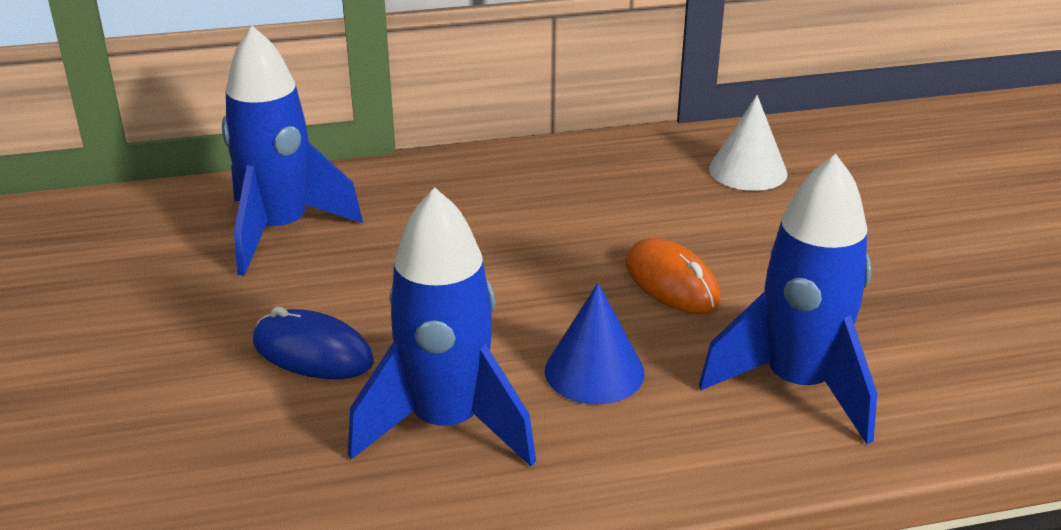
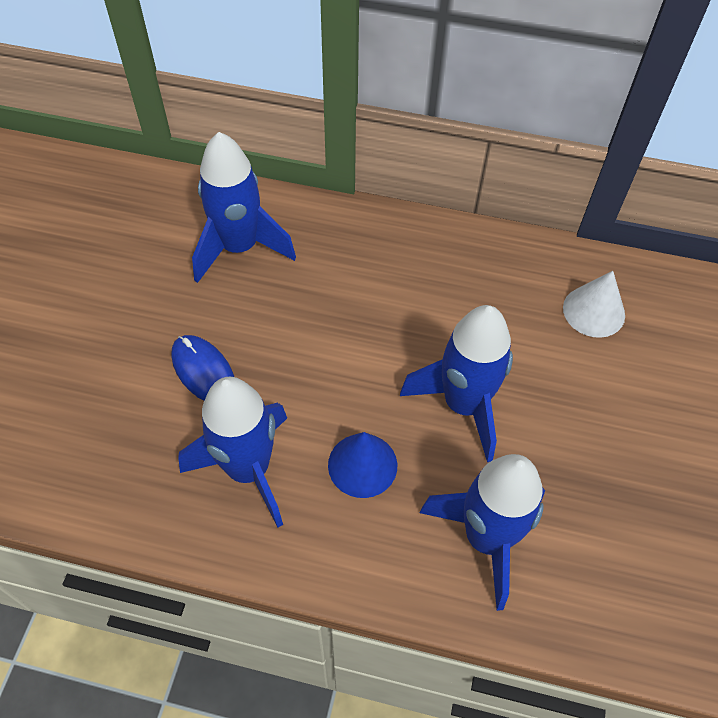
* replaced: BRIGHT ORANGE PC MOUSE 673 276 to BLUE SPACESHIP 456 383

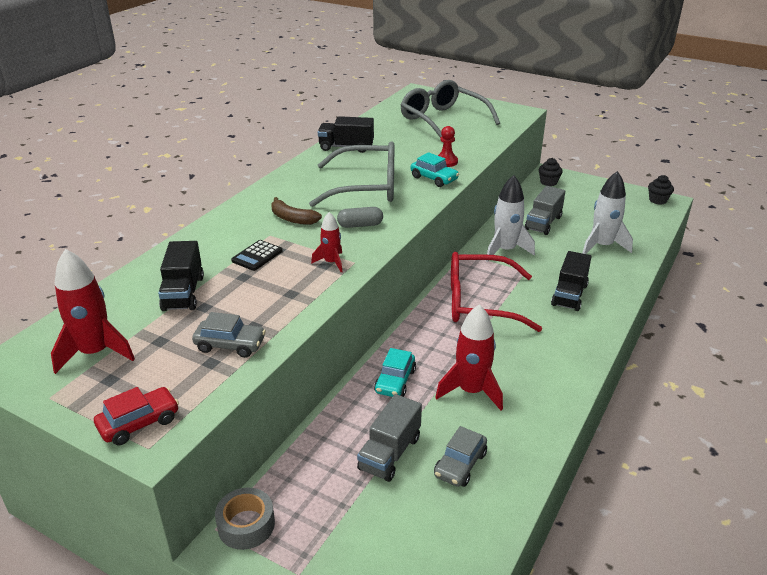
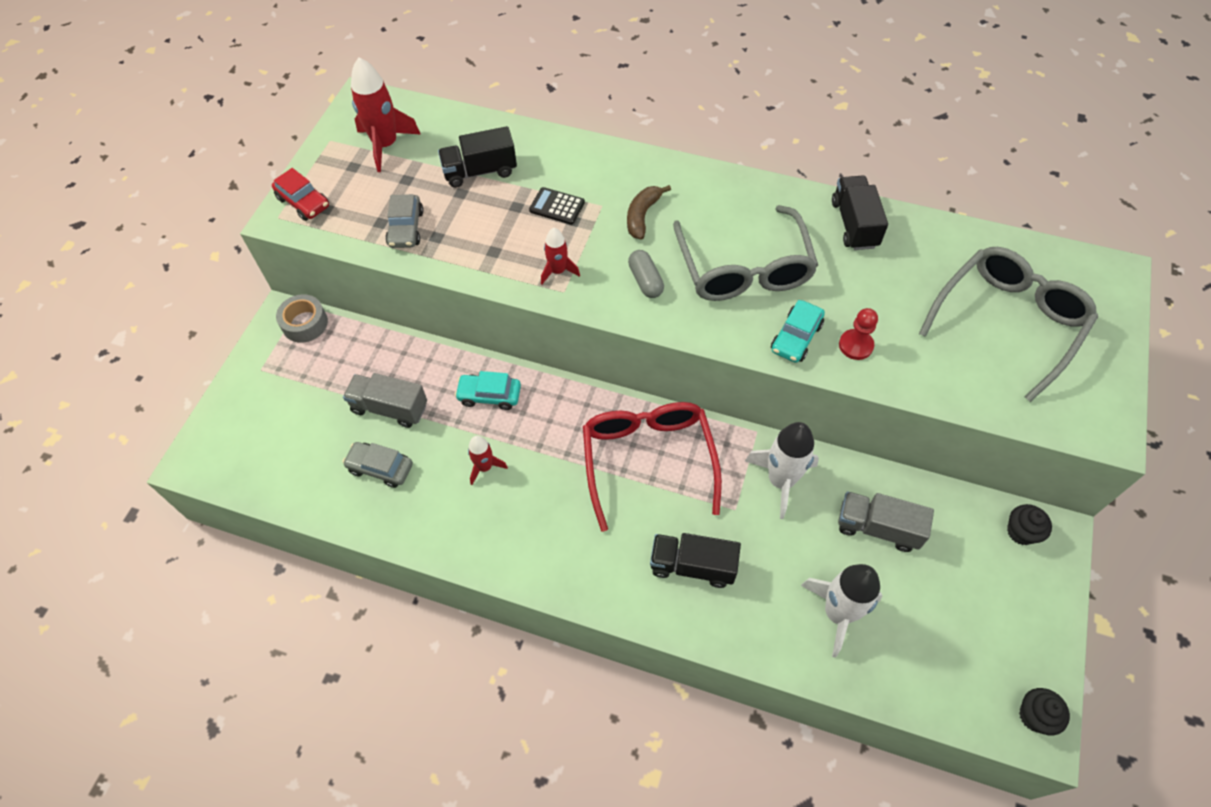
* resized: SCARLET SPACESHIP 469 357 = 488 460 x0.56

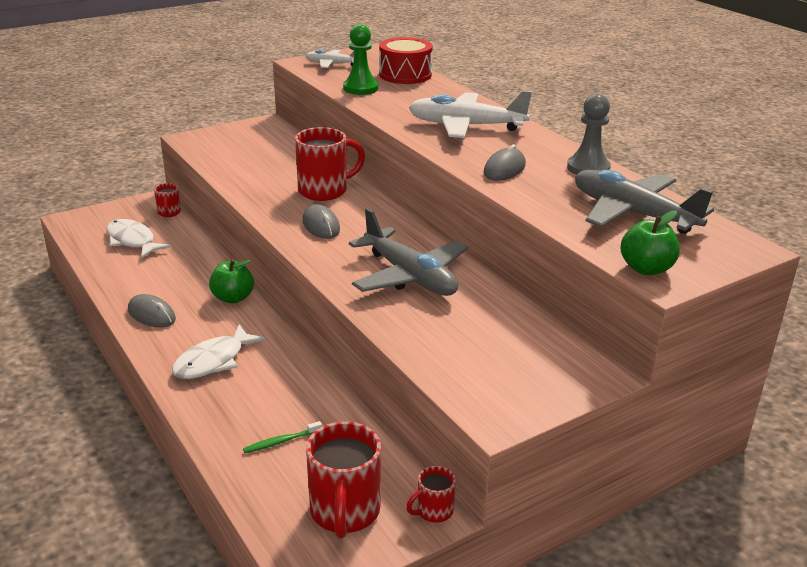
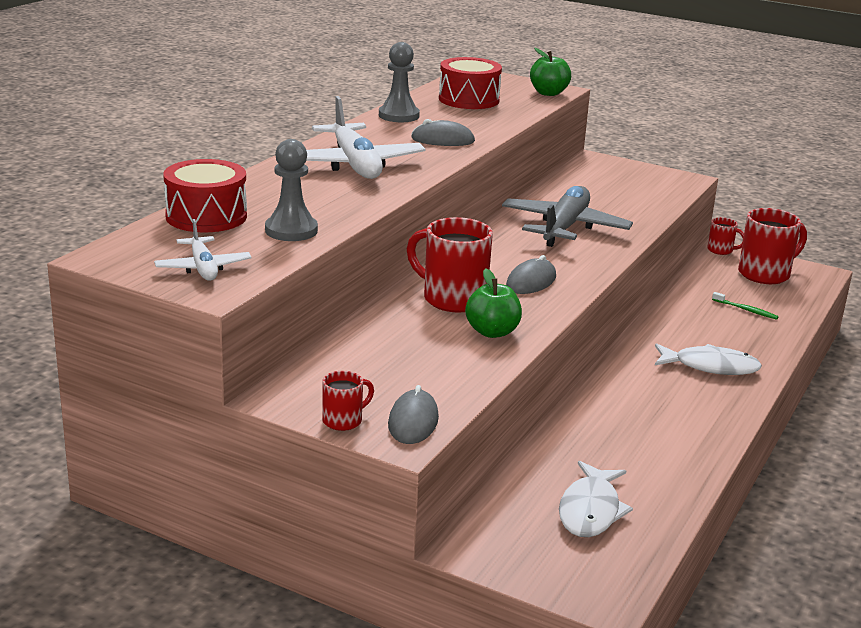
* moved: GRAY PC MOUSE 152 310 to 413 414
* moved: SCARLET COFFEE MUG 167 200 to 348 401
* moved: GREEN APPLE 231 281 to 493 303
* replaced: GRAY AEROPLANE 644 201 to SCARLET DRUM 470 83
* recoloured: GREEN GAME PAWN 360 59 to GRAY GAME PAWN 291 190

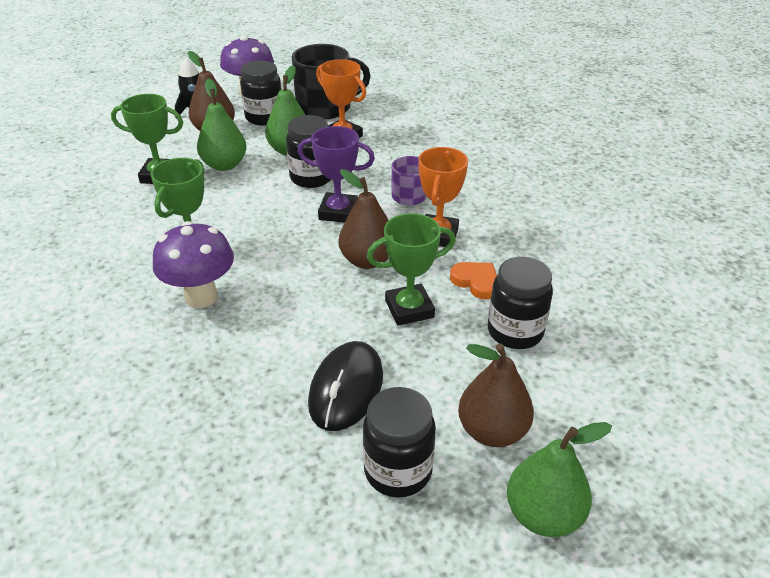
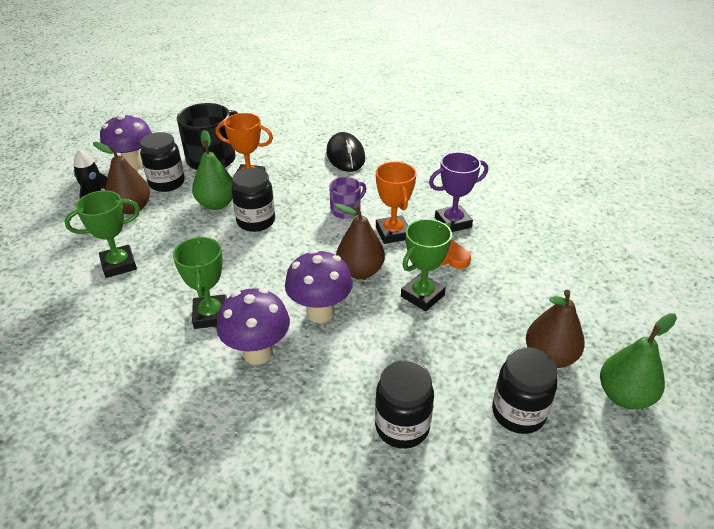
* removed: GREEN PEAR FRUIT 221 124
* added: PURPLE FUNGUS 319 286
* moved: PURPLE TROPHY 336 174 to 458 192
* moved: JET-BLACK PC MOUSE 345 386 to 345 152
* moved: JET-BLACK JAR 520 303 to 404 405

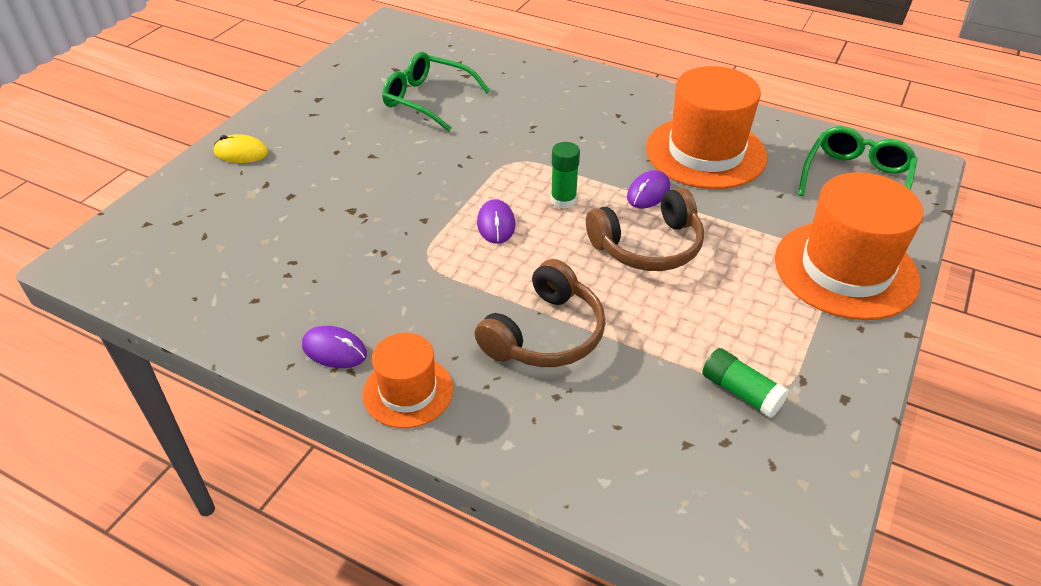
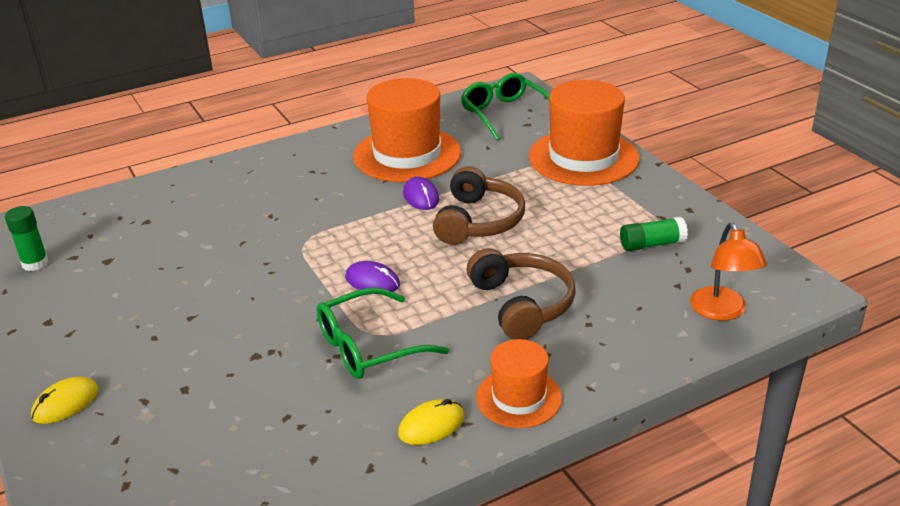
* added: BRIGHT ORANGE DESK LAMP 728 272
* moved: GREEN GLASSES 436 92 to 383 333
* moved: GREEN GLUE 565 175 to 27 238
* recoloured: PURPLE PC MOUSE 334 347 to YELLOW PC MOUSE 431 422

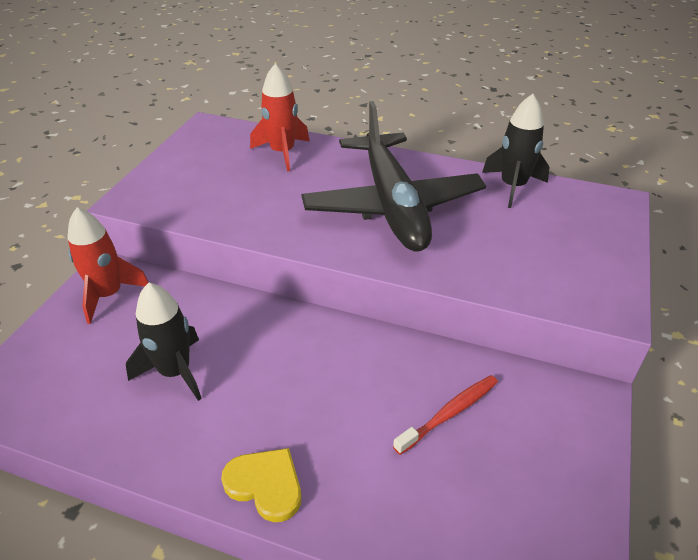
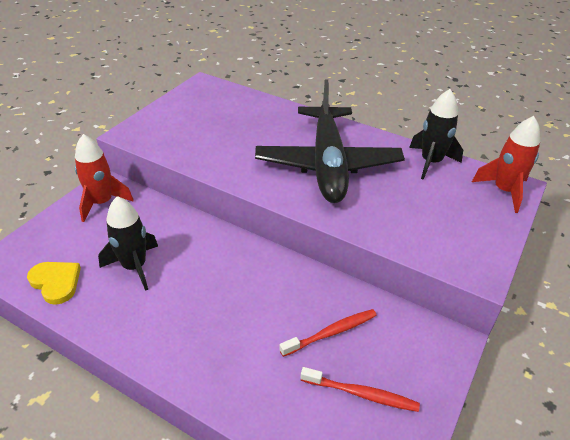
* added: SCARLET TOOTHBRUSH 360 389
* moved: YELLOW HEART 261 485 to 54 283
* moved: SCARLET SPACESHIP 279 117 to 506 164

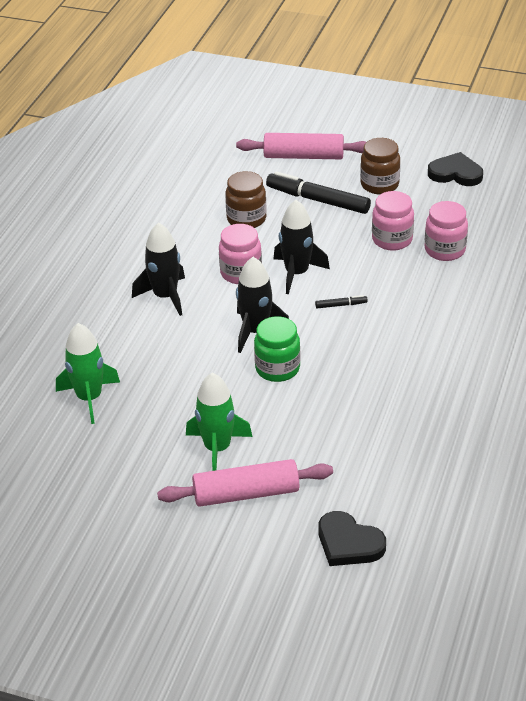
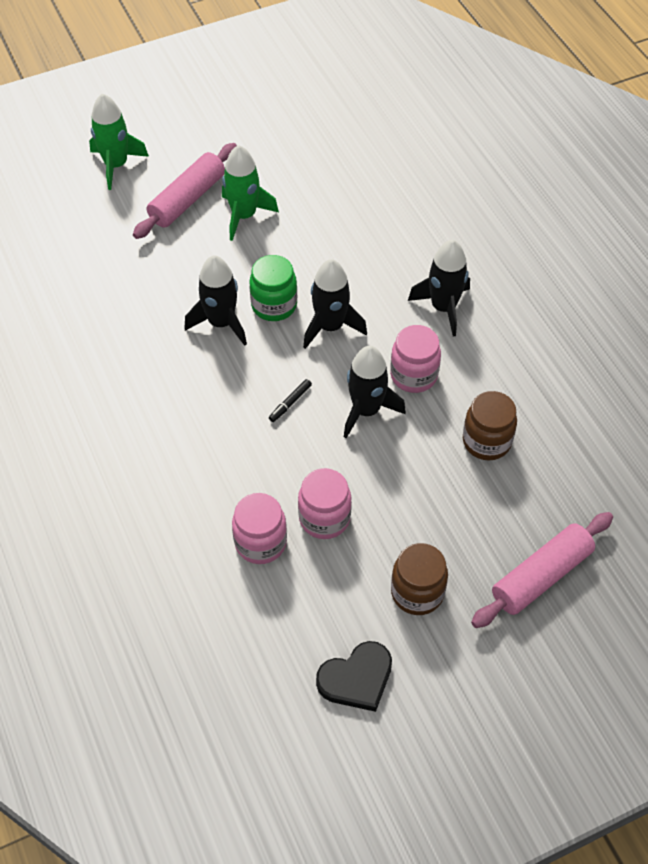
* removed: JET-BLACK FELT PEN 318 192
* removed: JET-BLACK HEART 352 538
* added: JET-BLACK SPACESHIP 215 300
* moved: GREEN SPACESHIP 88 373 to 119 142

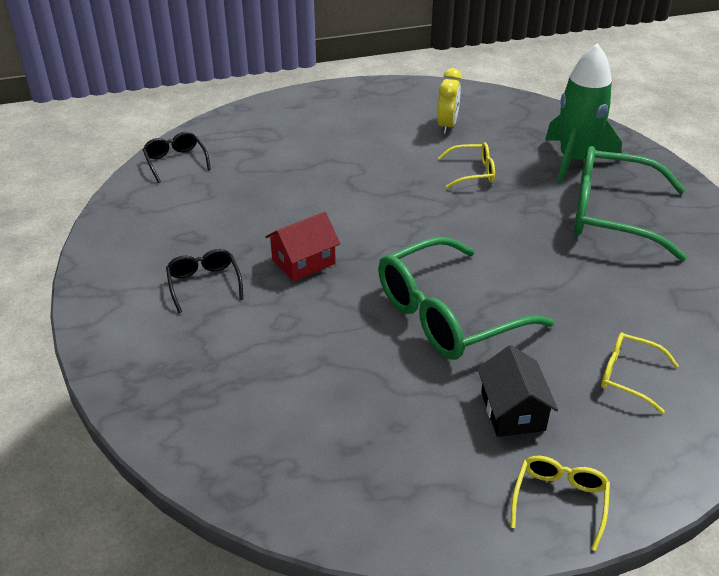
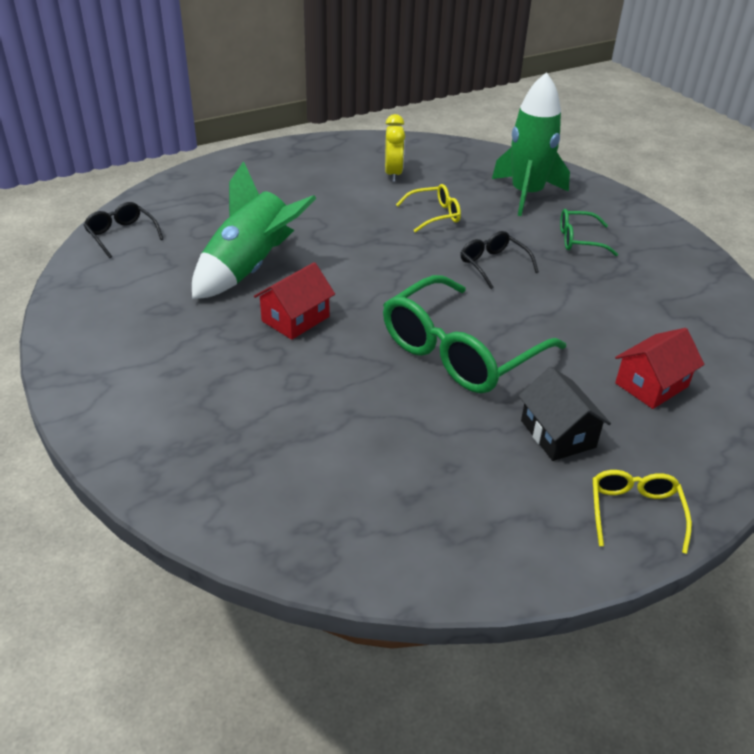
* added: GREEN SPACESHIP 254 230
* moved: JET-BLACK GLASSES 204 281 to 500 260
* replaced: YELLOW GLASSES 640 373 to SCARLET COTTAGE 659 368
* resized: GREEN GLASSES 630 203 = 589 232 x0.48

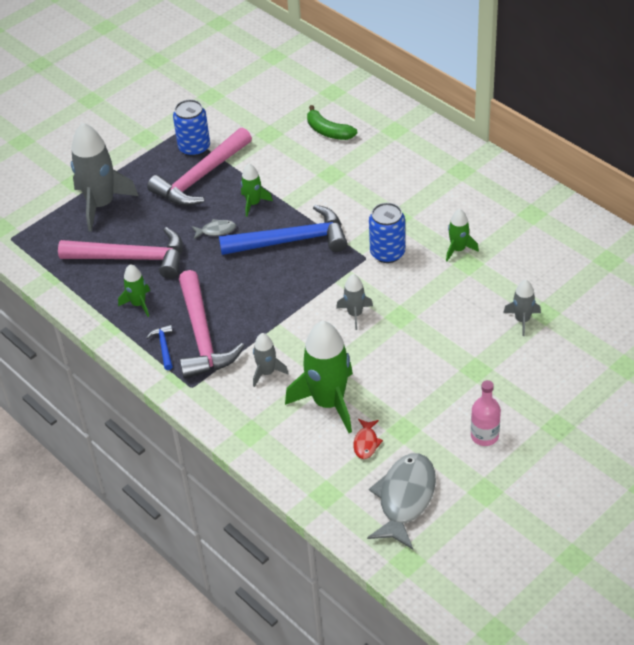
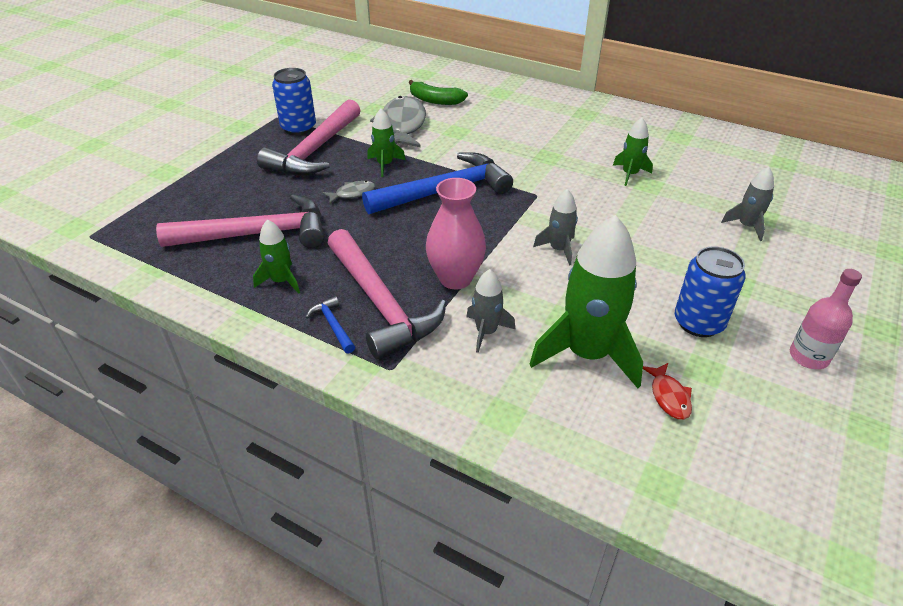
* removed: GRAY SPACESHIP 105 177
* added: PINK VASE 456 233
* moved: GRAY FISH FIGURE 401 501 to 398 121
* moved: BLUE TIN 387 233 to 710 291

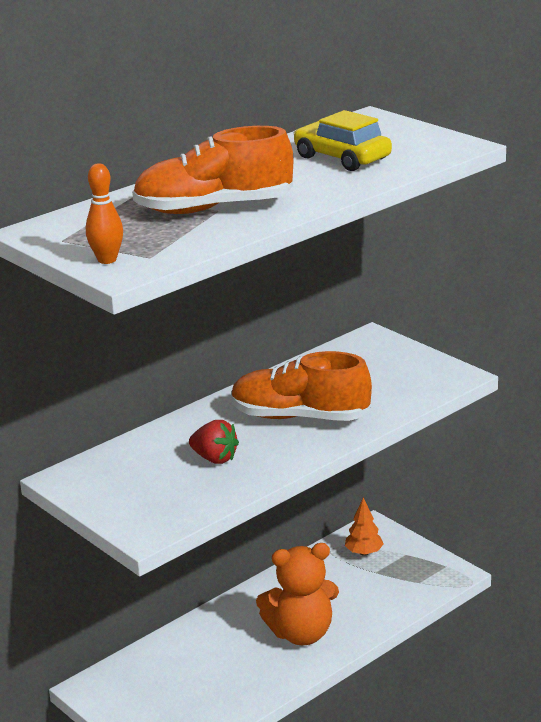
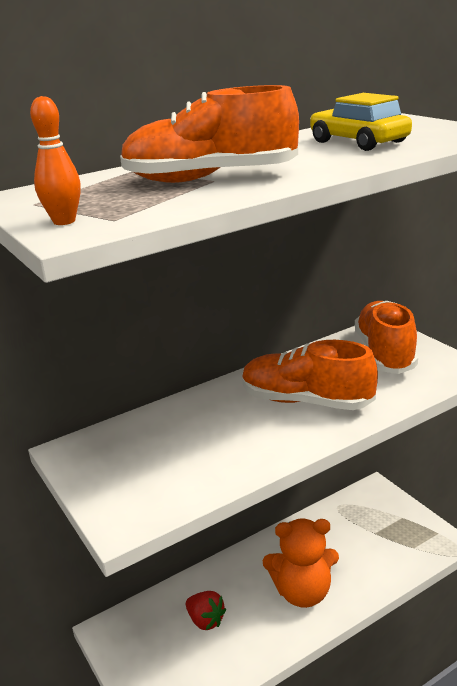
* removed: BRIGHT ORANGE FIR TREE 364 526
* added: BRIGHT ORANGE LACE-UP SHOE 386 337
* moved: SCARLET BERRY 214 442 to 206 610

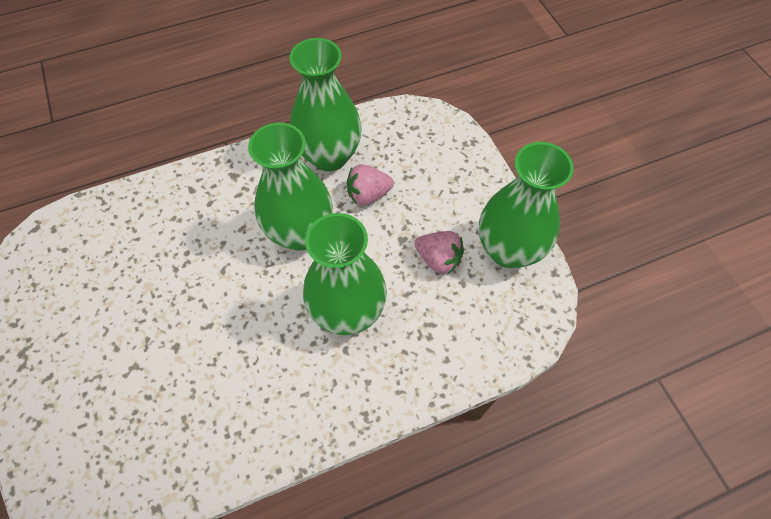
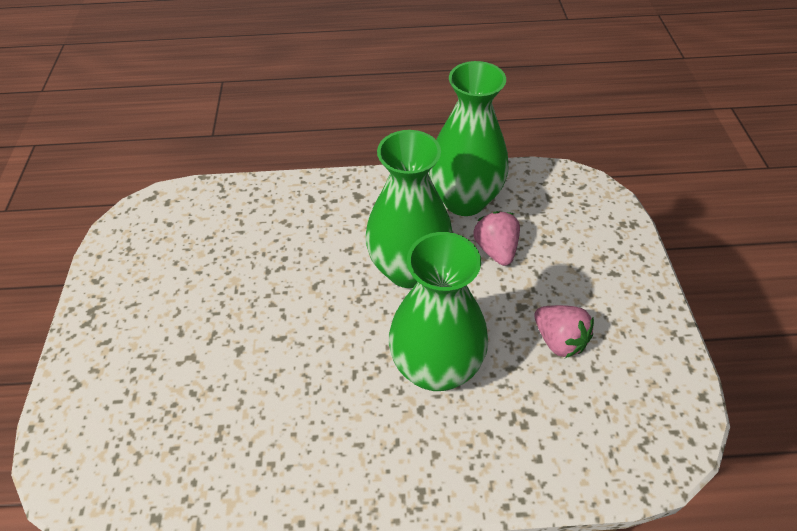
* removed: GREEN VASE 526 205
* turned: PINK BERRY 370 185 = 497 238 75 degrees clockwise

